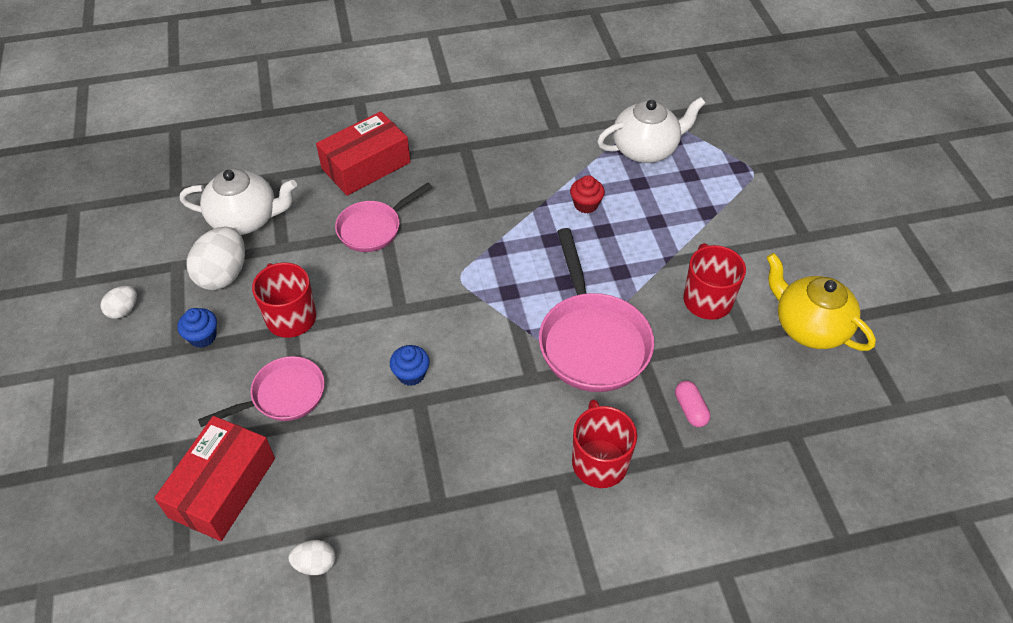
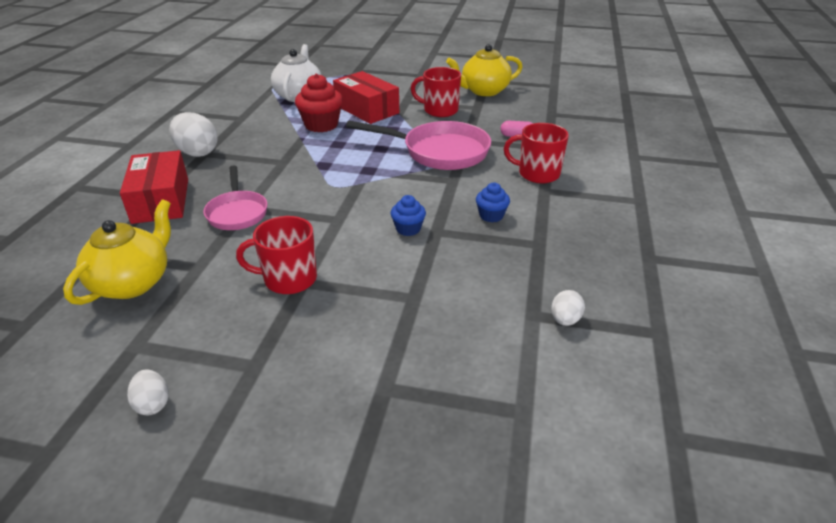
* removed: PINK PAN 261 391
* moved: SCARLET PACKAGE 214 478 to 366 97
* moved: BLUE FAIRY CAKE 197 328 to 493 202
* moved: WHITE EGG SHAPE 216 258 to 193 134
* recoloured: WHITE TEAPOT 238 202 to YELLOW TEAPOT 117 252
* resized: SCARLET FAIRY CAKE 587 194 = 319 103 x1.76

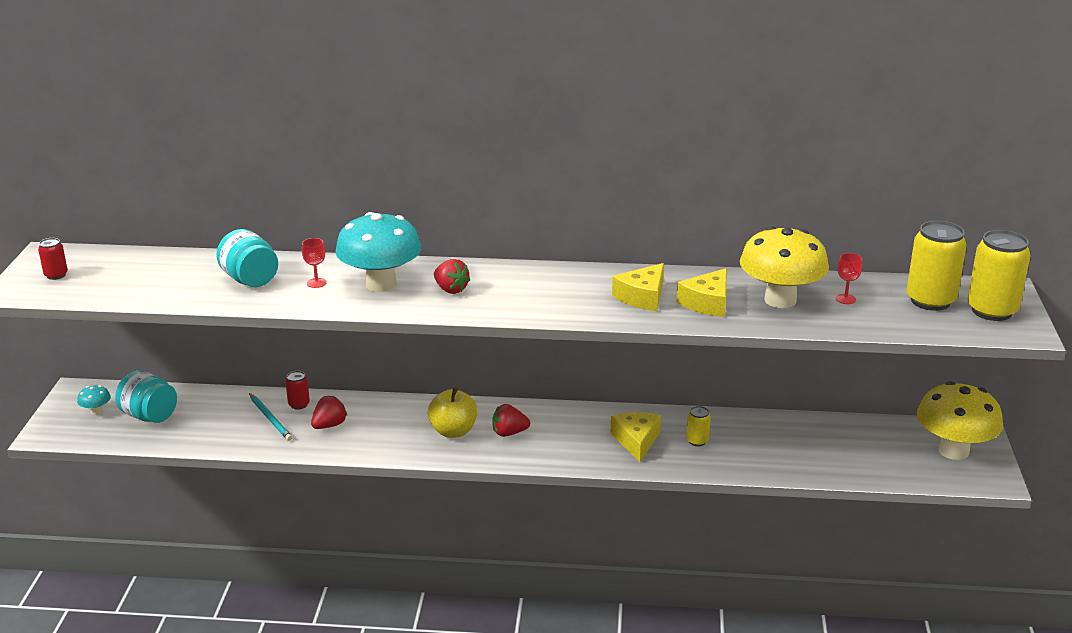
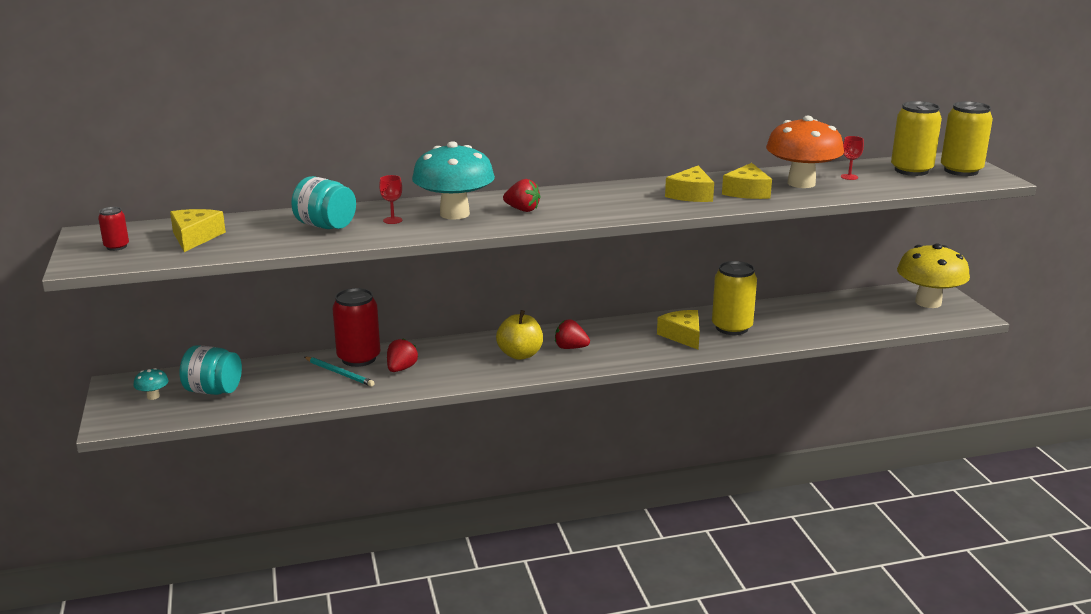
* added: YELLOW CHEESE 198 230
* recoloured: YELLOW FUNGUS 784 267 to BRIGHT ORANGE FUNGUS 805 152
* turned: SCARLET BERRY 511 420 = 572 334 45 degrees clockwise
* resized: SCARLET TIN 297 390 = 356 327 x2.04
* resized: YELLOW TIN 698 426 = 734 298 x2.04

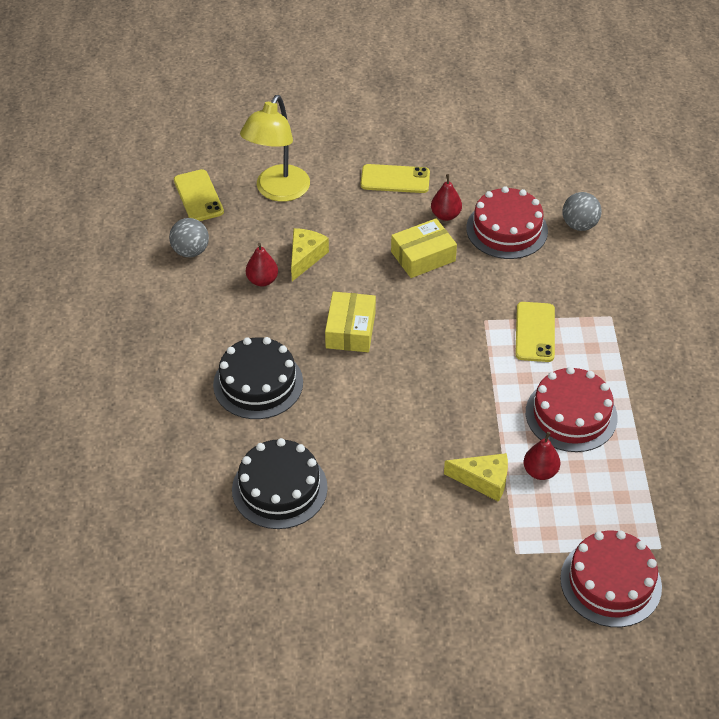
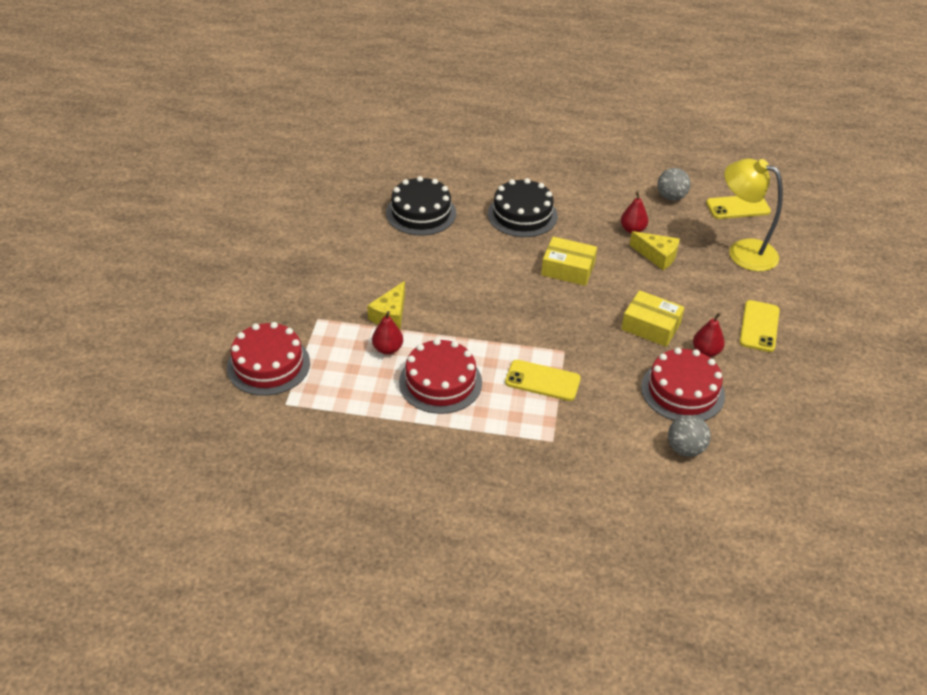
* turned: YELLOW PACKAGE 424 248 = 653 318 45 degrees counterclockwise

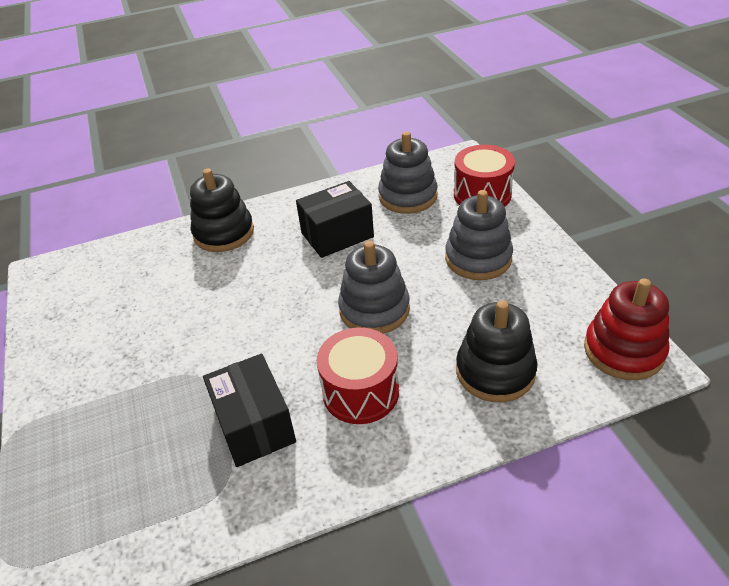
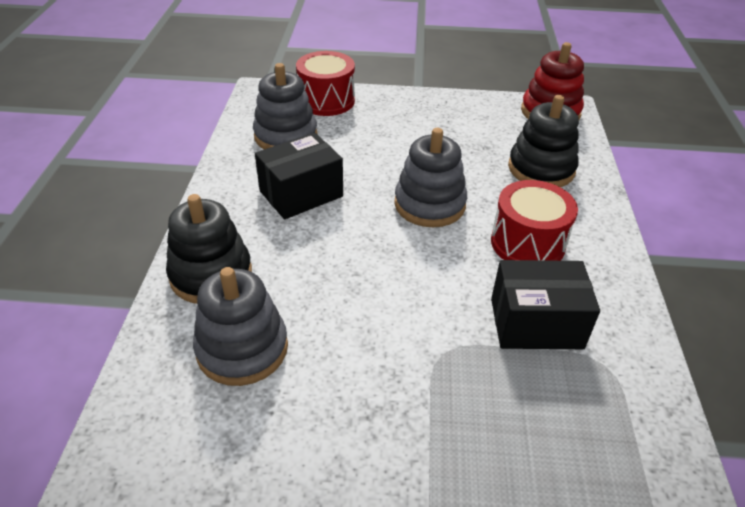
* moved: GRAY STACKING TOY 479 235 to 240 326
* turned: JET-BLACK PACKAGE 335 219 = 299 176 60 degrees clockwise

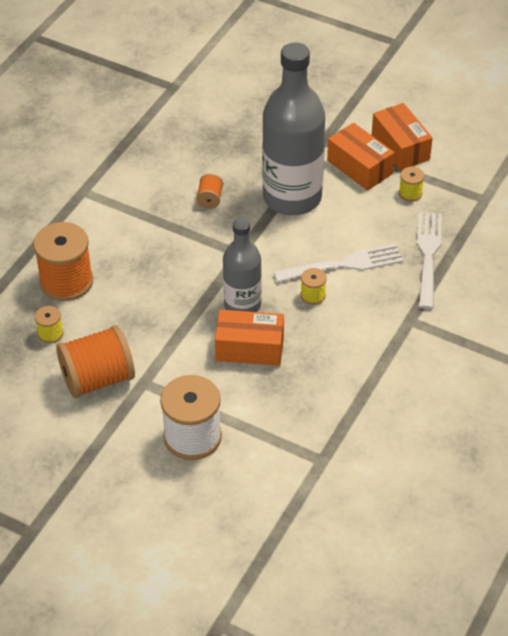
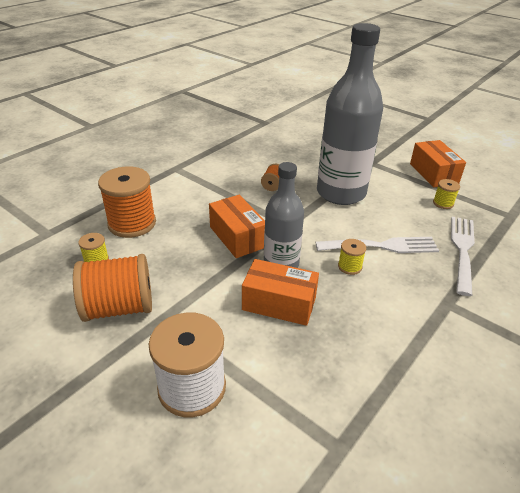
* moved: BRIGHT ORANGE PACKAGE 361 157 to 237 226

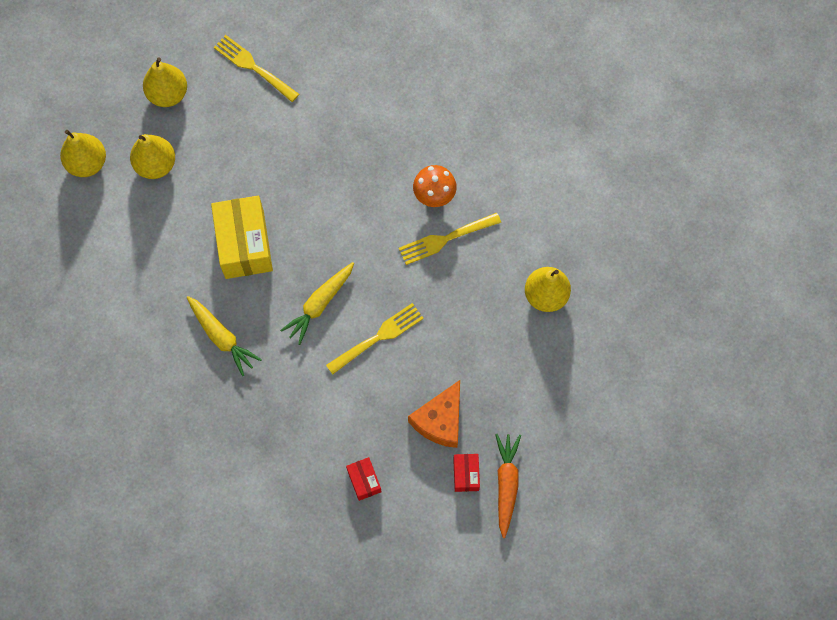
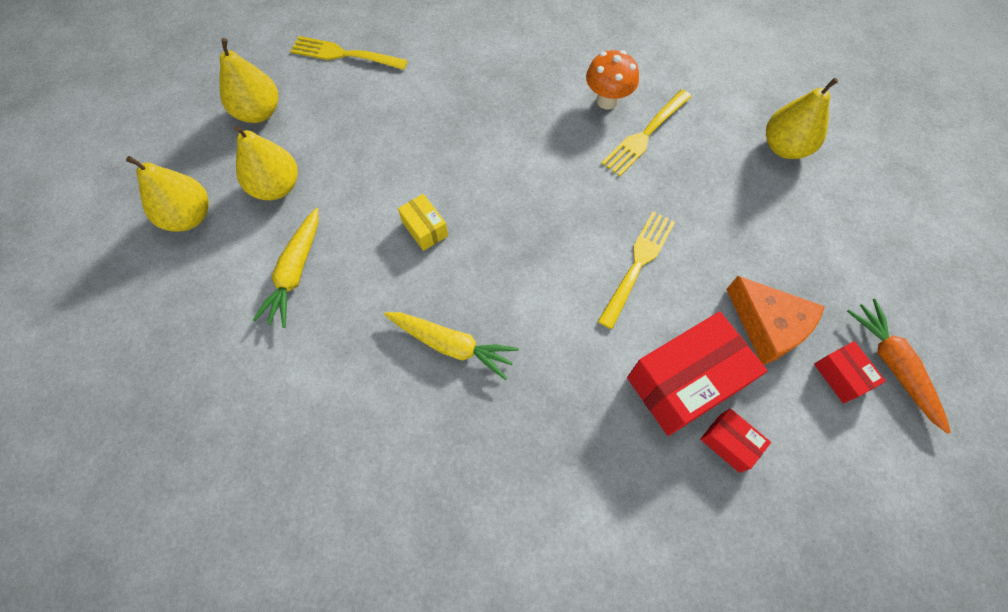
* added: SCARLET PACKAGE 697 374
* moved: YELLOW TOY CARROT 317 303 to 285 268
* turned: BRIGHT ORANGE CHEESE 434 414 = 775 320 45 degrees counterclockwise
* resized: YELLOW PACKAGE 242 237 = 423 222 x0.48

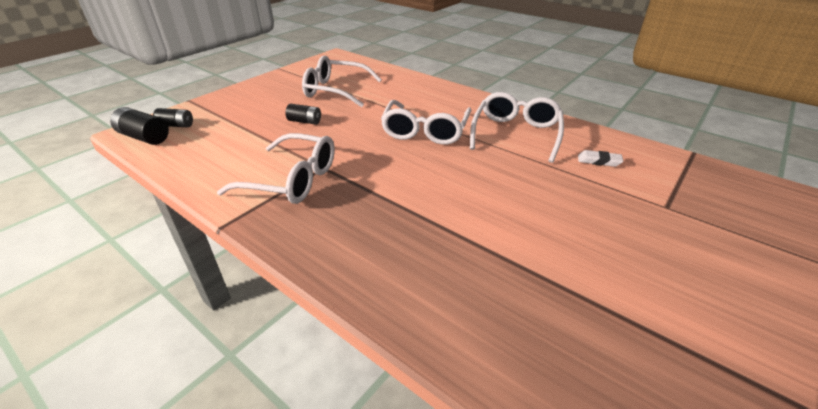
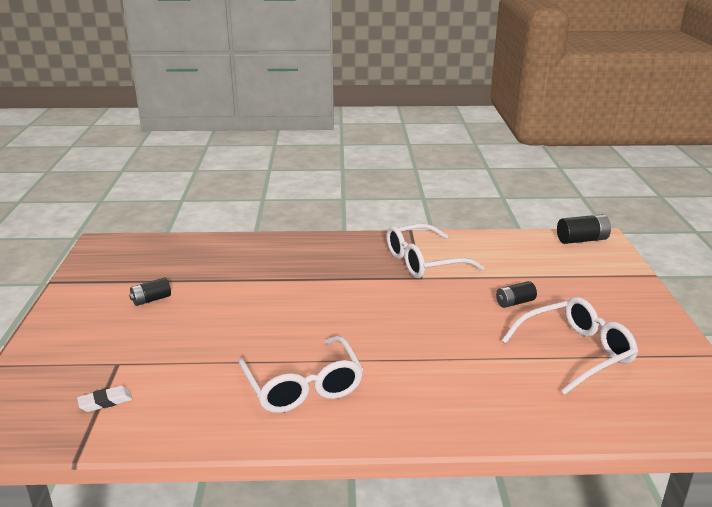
* removed: WHITE GLASSES 426 122
* moved: JET-BLACK AA BATTERY 173 118 to 150 291
* moved: WHITE GUM ERASER 600 158 to 104 399

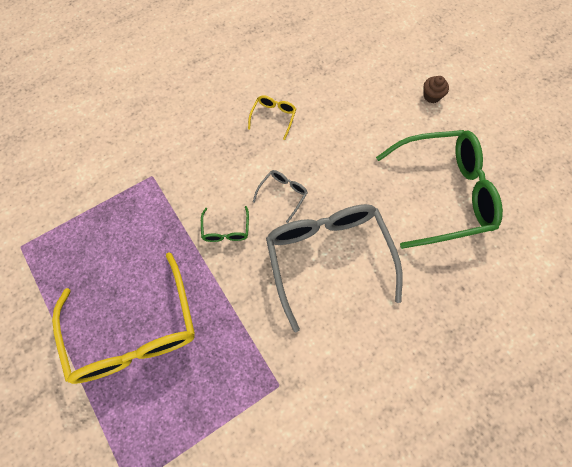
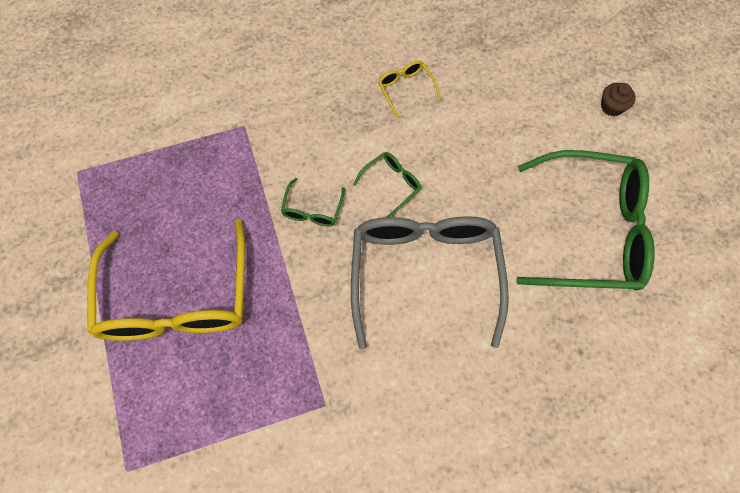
* recoloured: GRAY GLASSES 280 196 to GREEN GLASSES 387 184
* turned: YELLOW GLASSES 272 117 = 409 90 60 degrees counterclockwise

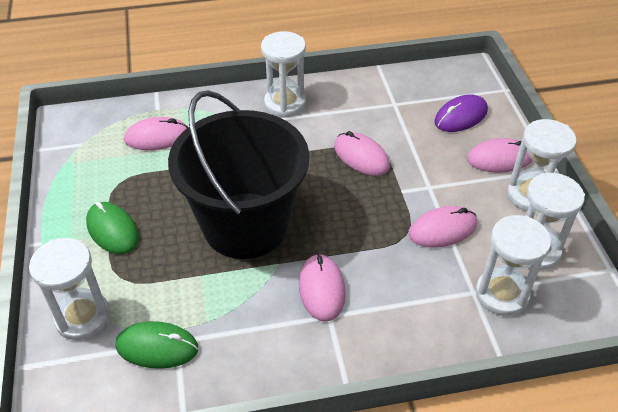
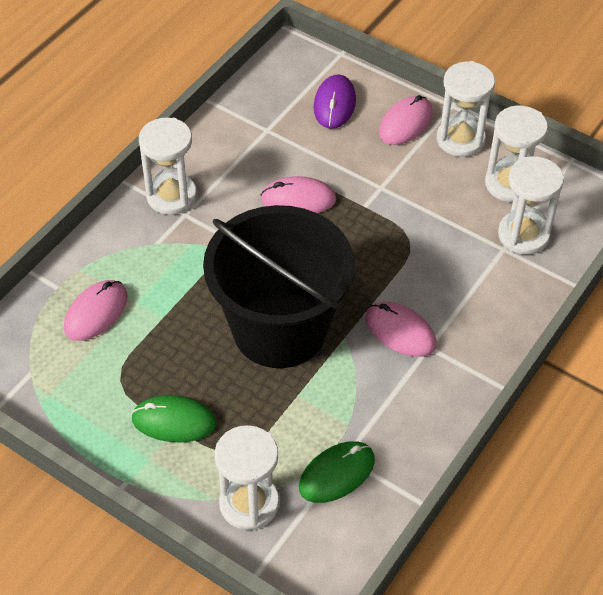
* removed: PINK PC MOUSE 443 227

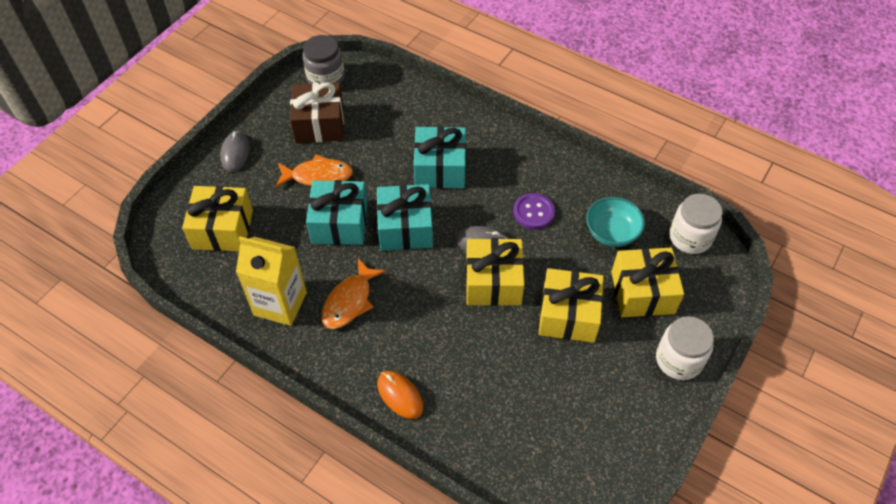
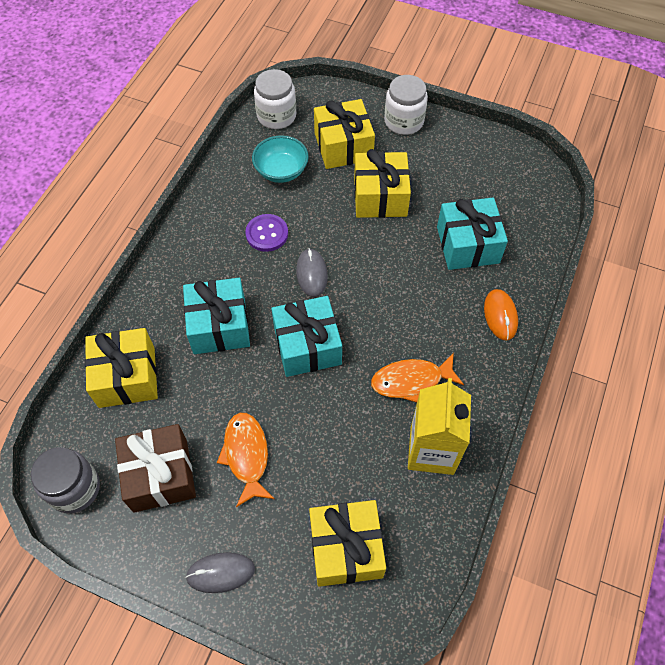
* moved: TEAL PRESENT 336 212 to 472 234
* moved: YELLOW PRESENT 495 272 to 121 368
* turned: BRIGHT ORANGE FISH FIGURE 353 293 = 417 377 150 degrees clockwise
* turned: BRIGHT ORANGE PC MOUSE 400 395 = 501 314 45 degrees counterclockwise

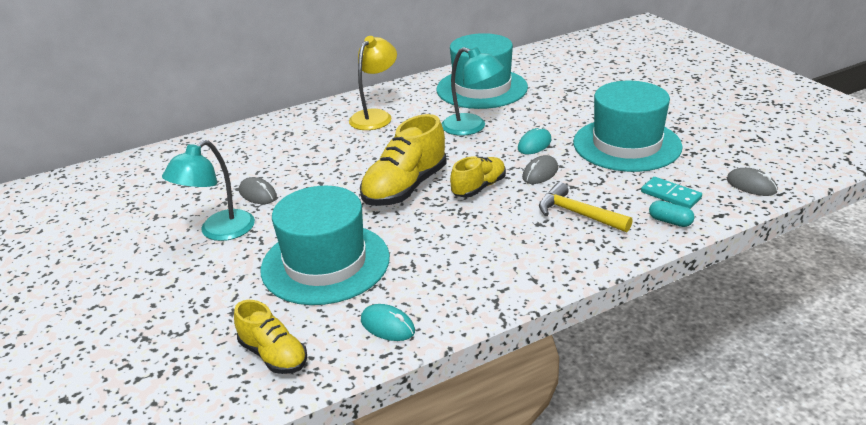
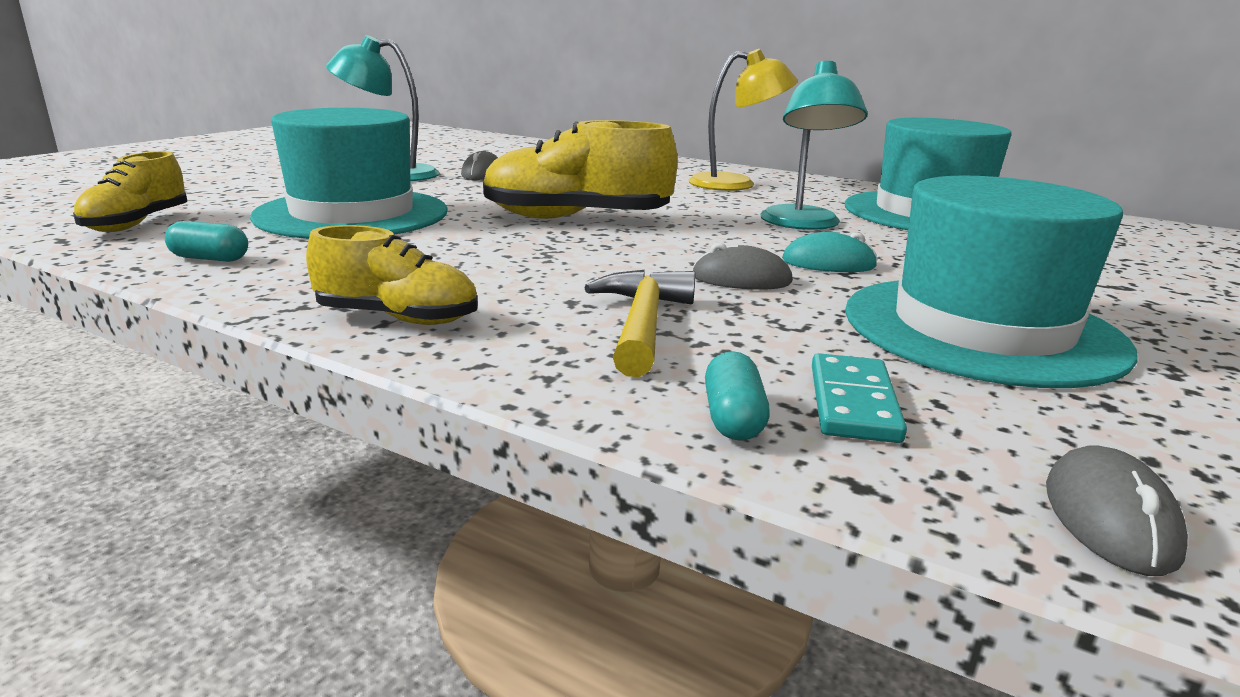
* moved: YELLOW LACE-UP SHOE 478 176 to 392 275
* replaced: TEAL PC MOUSE 388 322 to TEAL PILL 206 241

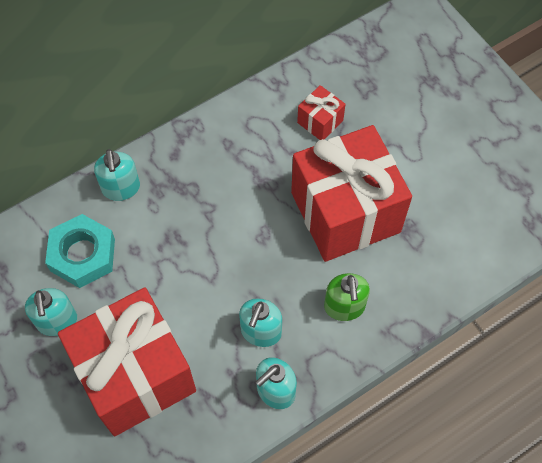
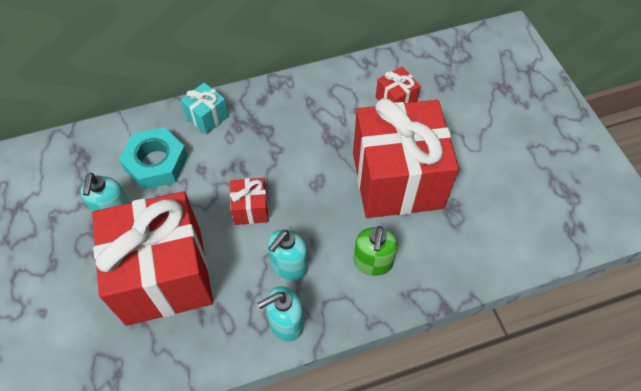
* added: SCARLET PRESENT 249 201
* replaced: TEAL PUMP BOTTLE 117 175 to TEAL PRESENT 205 108

